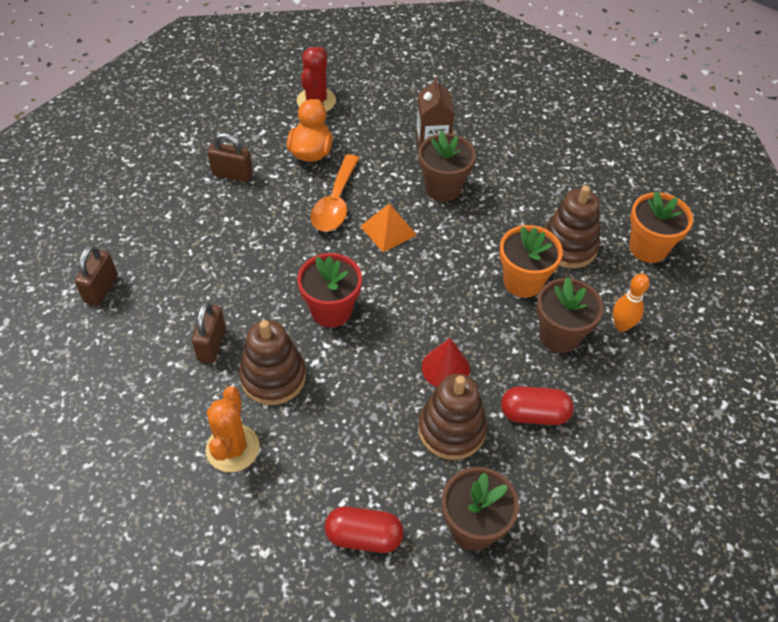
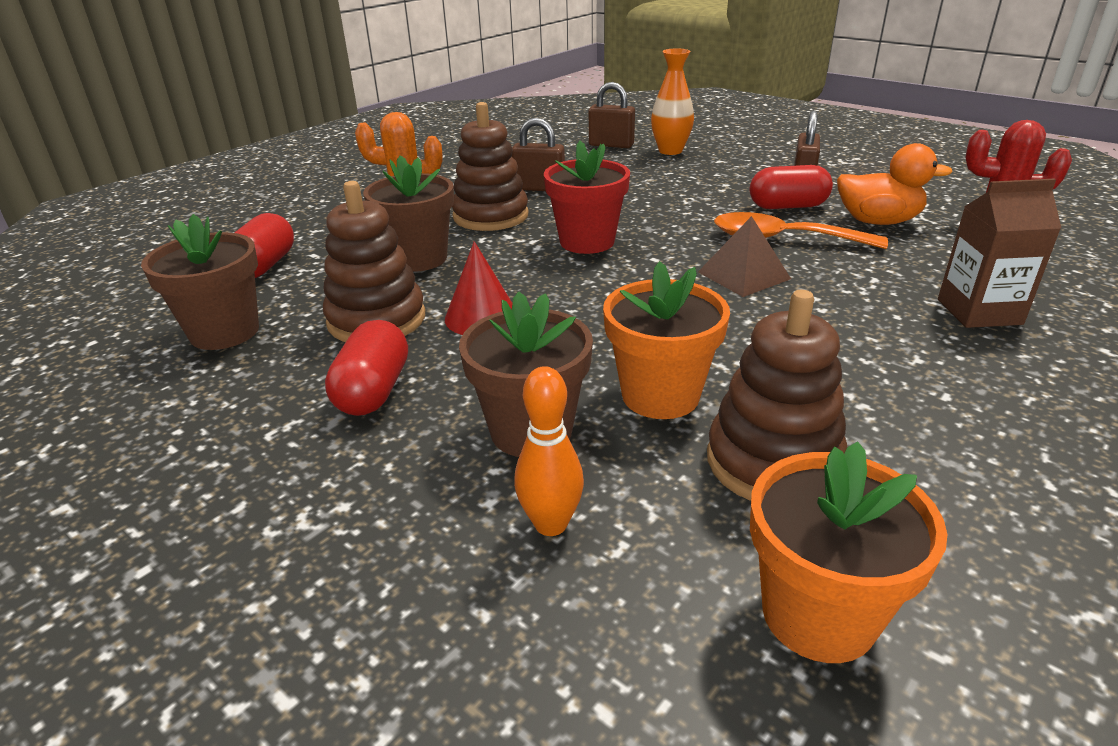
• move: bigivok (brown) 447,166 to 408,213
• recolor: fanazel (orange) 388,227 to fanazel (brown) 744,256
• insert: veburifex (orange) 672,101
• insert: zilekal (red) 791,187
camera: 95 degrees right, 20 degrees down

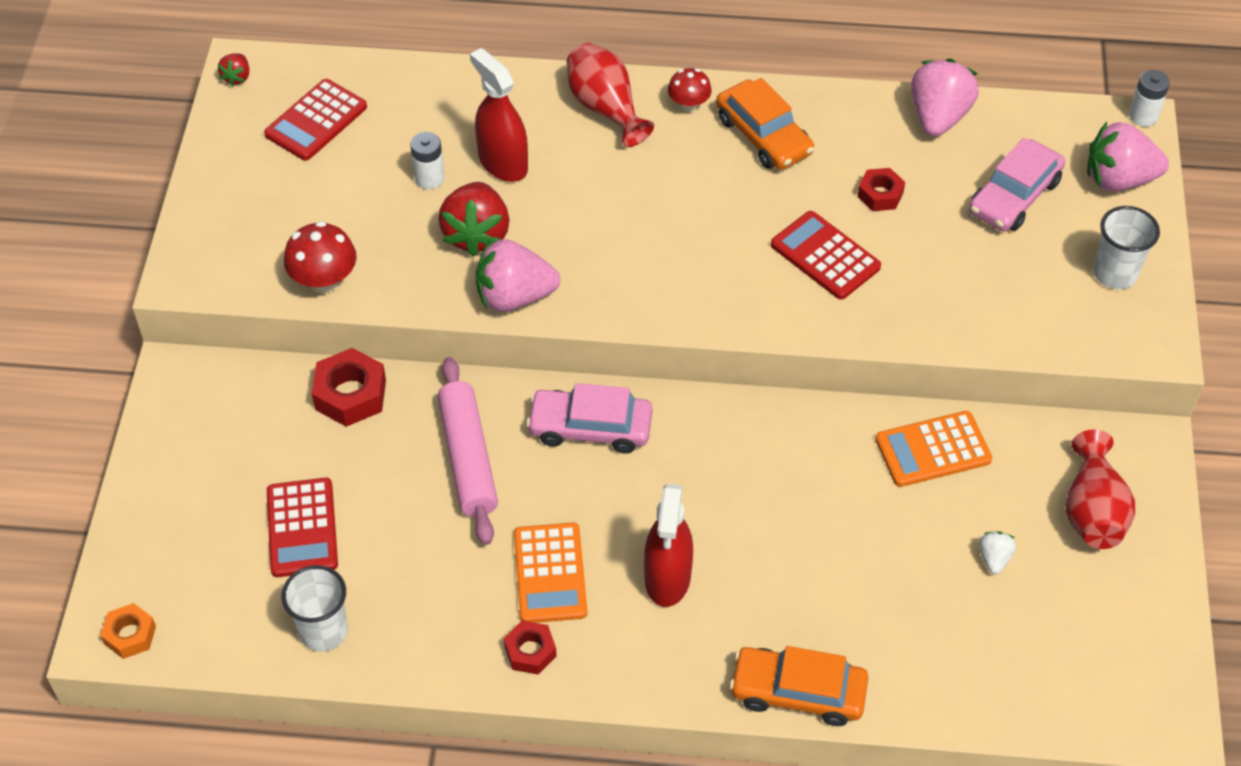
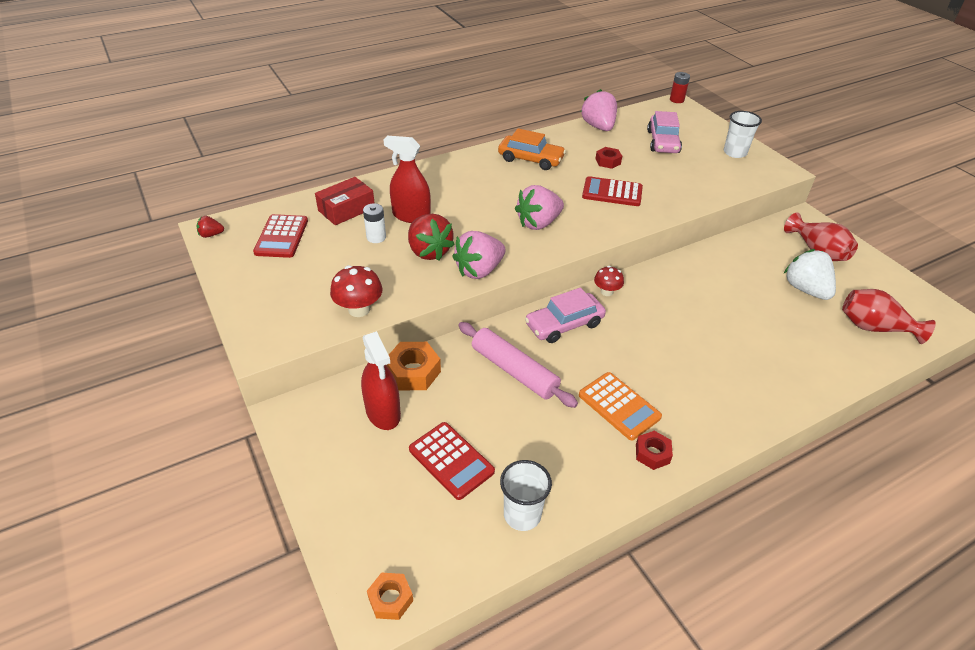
• move: veburifex (red) 610,95 to 889,316
• rotate: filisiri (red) 233,69 = 210,227 105 degrees clockwise
• move: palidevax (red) 690,90 to 609,281
• recolor: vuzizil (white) 1149,98 to vuzizil (red) 680,87
• move: filisiri (pink) 1128,157 to 539,207
• recolor: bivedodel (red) 349,387 to bivedodel (orange) 413,366
• delete: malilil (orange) 933,449
• move: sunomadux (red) 668,545 to 381,380
• resize: filisiri (white) 997,552 = 810,274 x2.08
• delete: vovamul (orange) 799,686
• insert: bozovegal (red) 344,201
camera: 35 degrees left, 10 degrees down

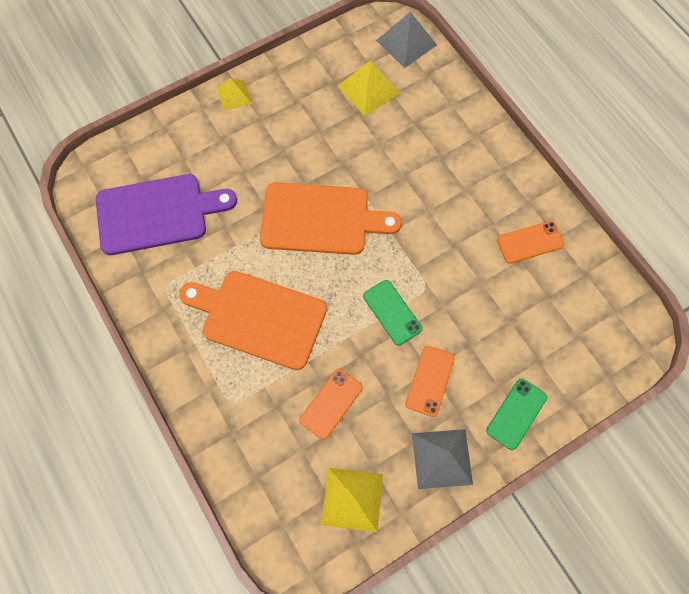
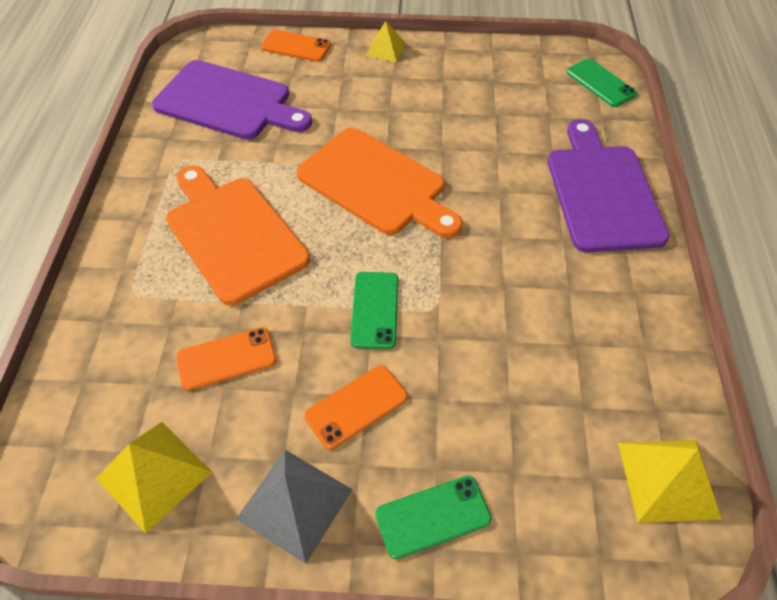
• replace: fanazel (grey) 406,40 to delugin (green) 602,83
• move: fanazel (yellow) 369,88 to 670,481
• move: delugin (orange) 530,242 to 296,46
• insert: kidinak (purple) 608,185
camera: 35 degrees right, 15 degrees down

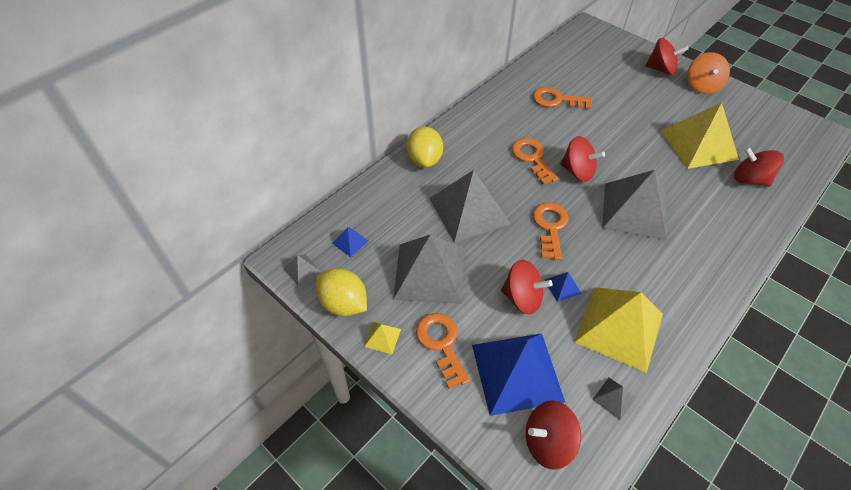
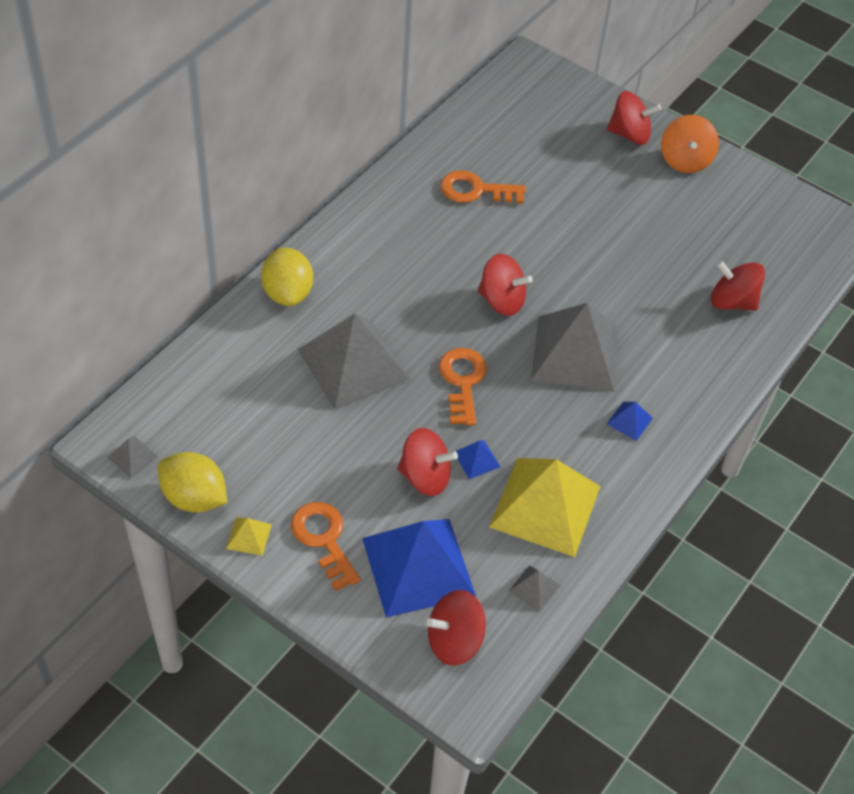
• delete: fanazel (yellow) 700,136
• delete: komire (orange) 534,161
• move: fanazel (blue) 350,242 to 630,421
• delete: fanazel (grey) 428,269
camera: 10 degrees left, 0 degrees up

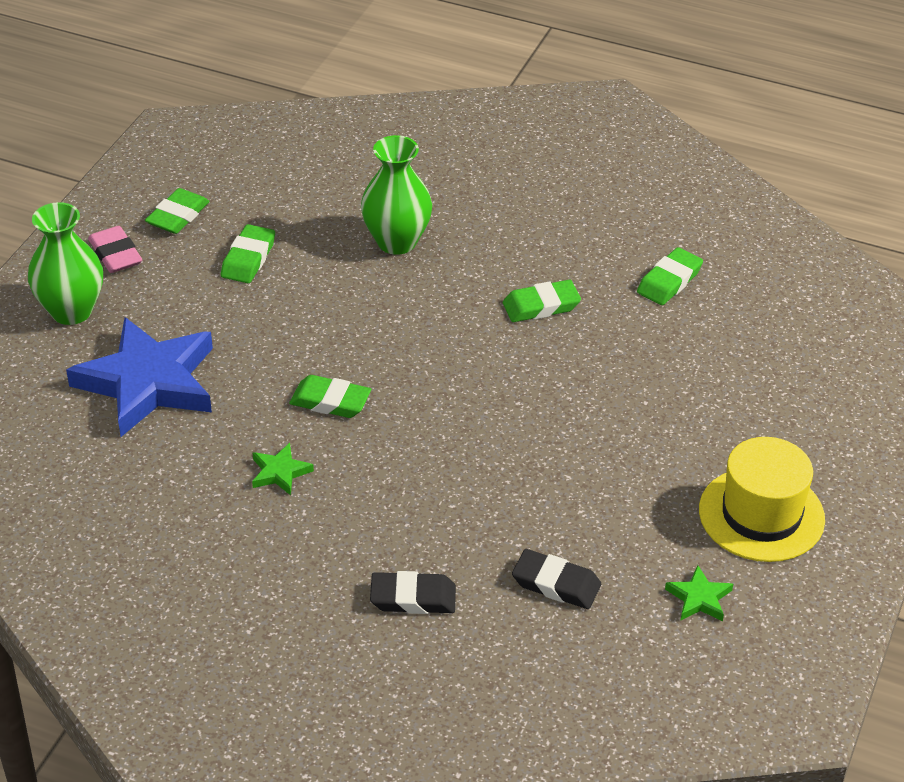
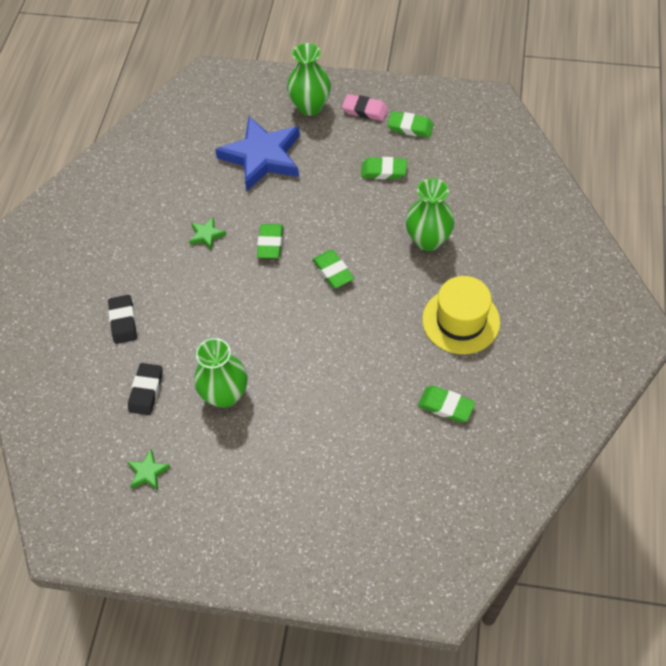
• rotate: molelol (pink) 115,249 = 365,107 60 degrees clockwise
• move: molelol (green) 542,301 to 333,269
• move: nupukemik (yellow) 762,499 to 461,315
• insert: veburifex (green) 220,373
camera: 80 degrees right, 15 degrees up

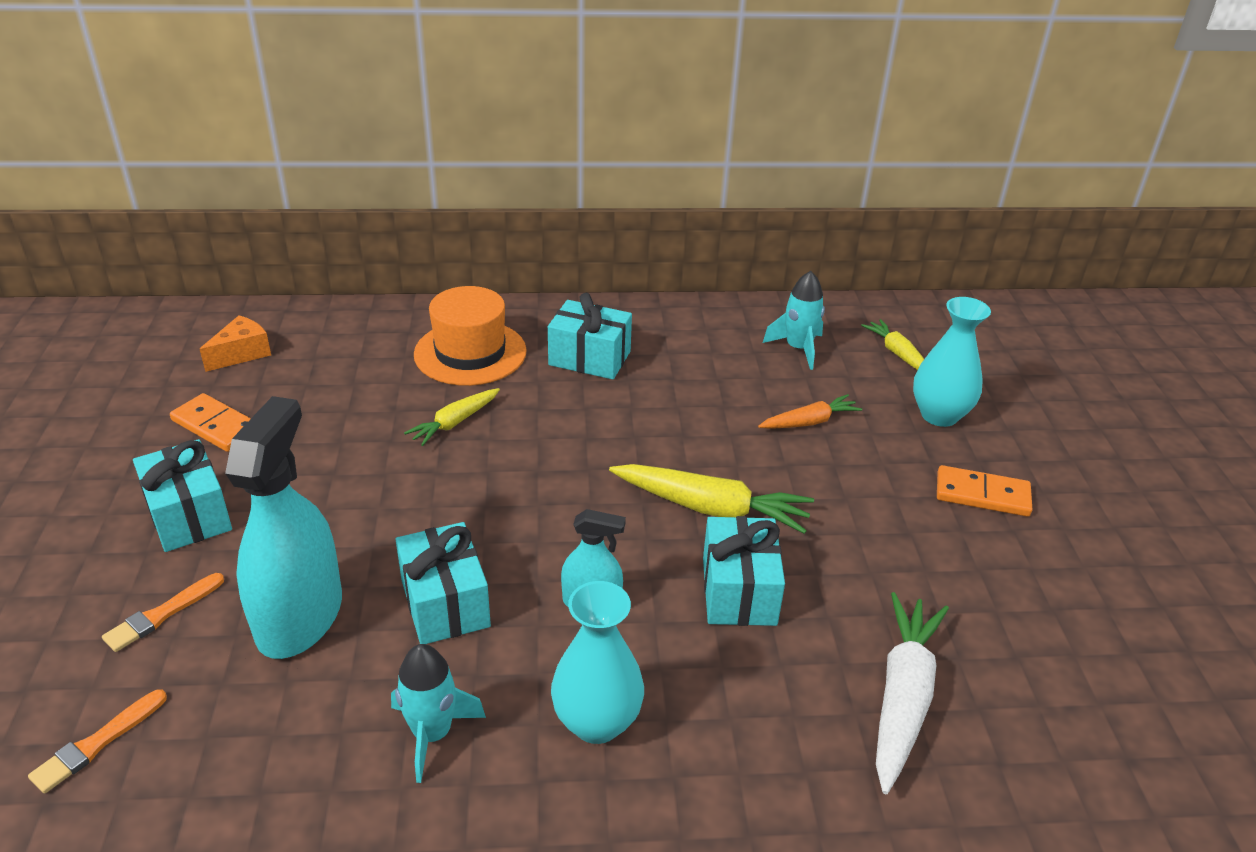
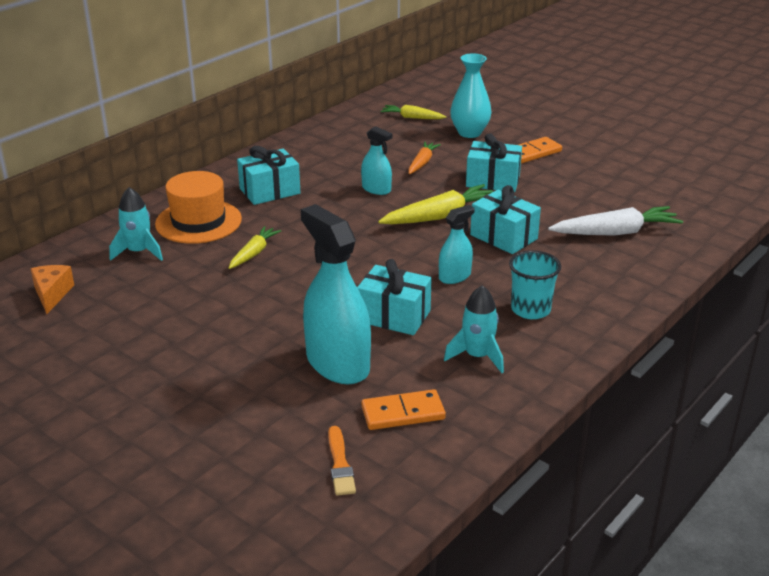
• move: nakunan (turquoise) 794,320 to 136,224
• rotate: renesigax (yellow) 452,417 = 255,247 150 degrees counterclockwise
• move: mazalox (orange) 210,422 to 403,409
• move: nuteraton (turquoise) 182,495 to 494,162
• delete: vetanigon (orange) 163,612
• replace: veburifex (turquoise) 597,662 to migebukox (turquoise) 535,284
• rotate: renesigax (white) 912,693 = 615,221 105 degrees clockwise
• insert: sunomadux (turquoise) 377,160
camera: 45 degrees left, 5 degrees down

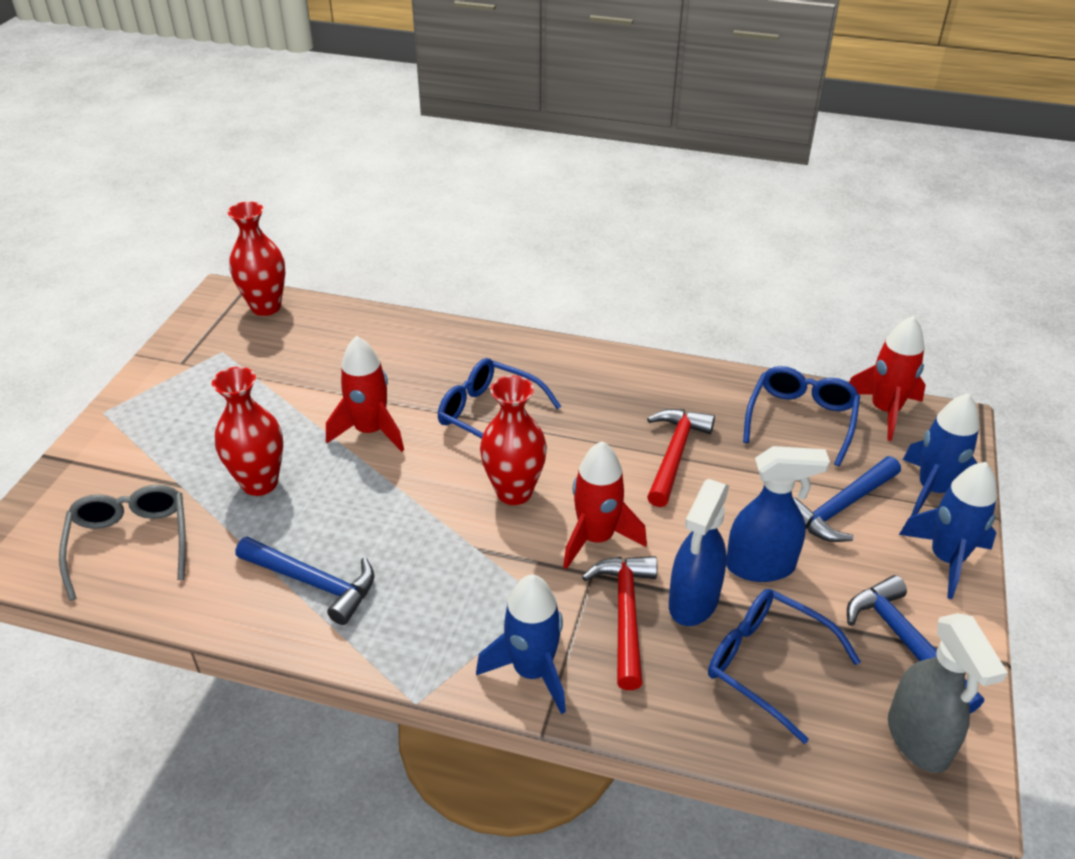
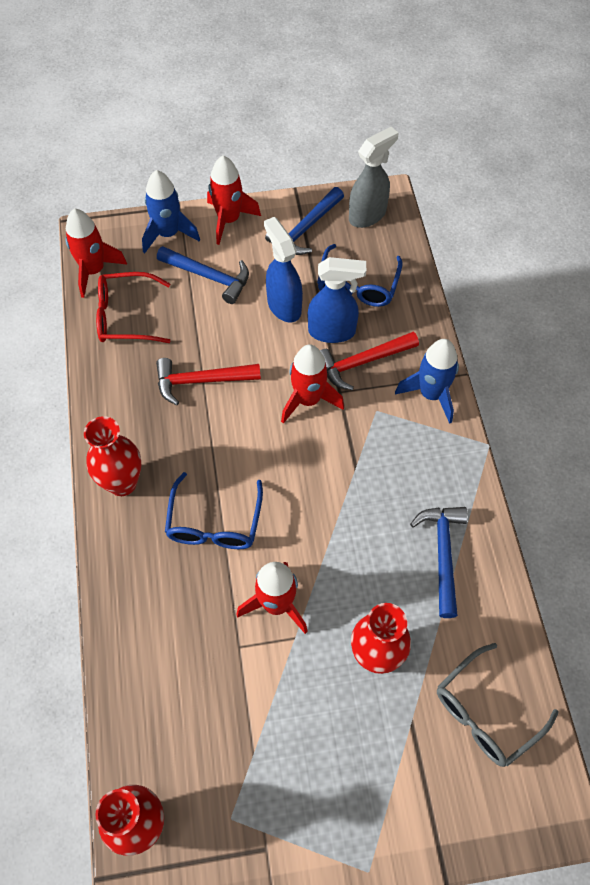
• recolor: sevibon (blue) 801,416 to sevibon (red) 133,307
• move: veburifex (red) 513,440 to 113,456
• recolor: nakunan (blue) 948,530 to nakunan (red) 234,200
camera: 115 degrees left, 20 degrees up

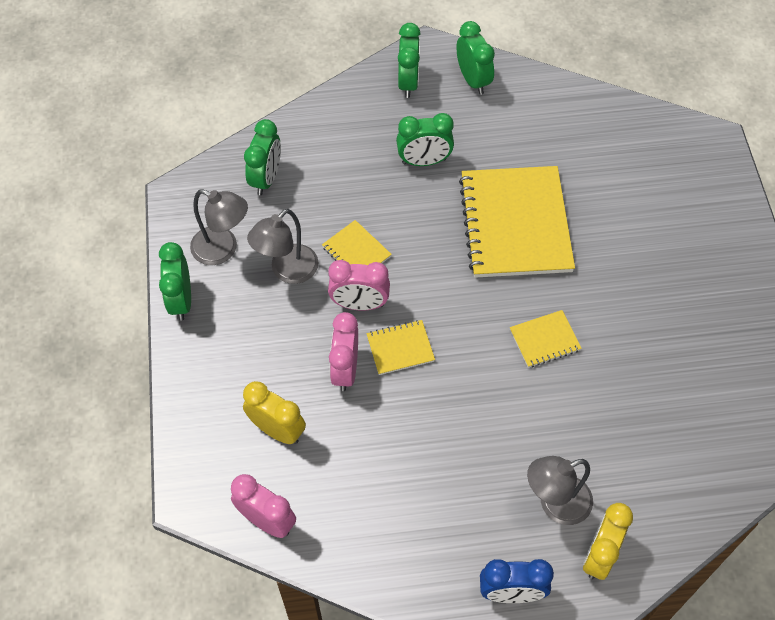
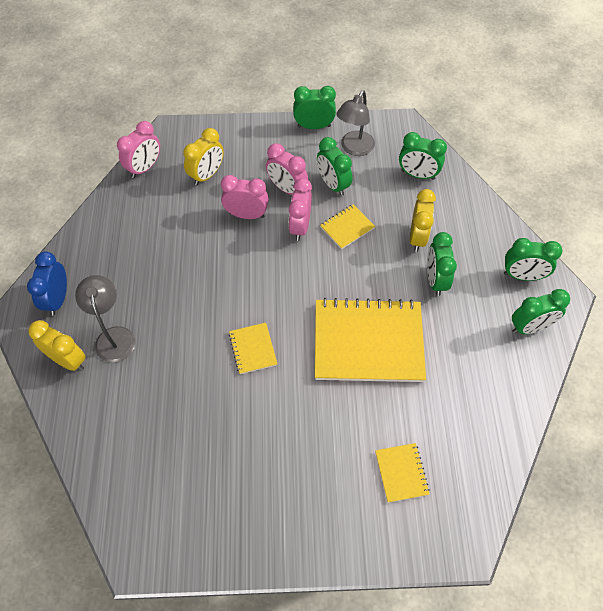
• replace: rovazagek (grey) 282,246 to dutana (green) 334,166
• move: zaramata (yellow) 400,347 to 402,473
• insert: dutana (pink) 287,169
• insert: dutana (yellow) 423,220
camera: 95 degrees right, 0 degrees up

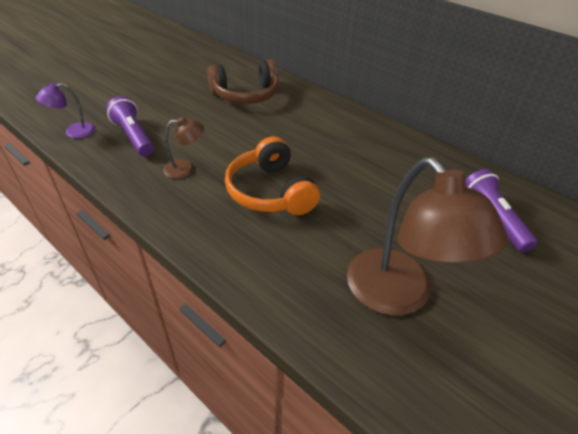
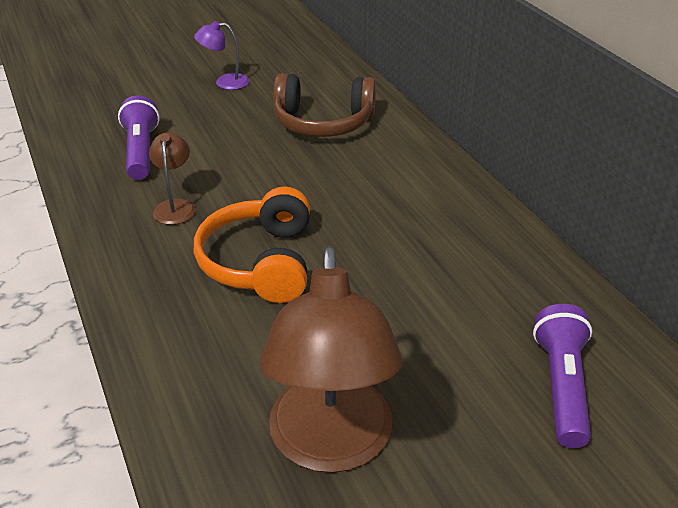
• move: rovazagek (purple) 65,110 to 221,55
• rotate: rovazagek (brown) 183,148 = 172,178 105 degrees counterclockwise
camera: 25 degrees right, 5 degrees down

